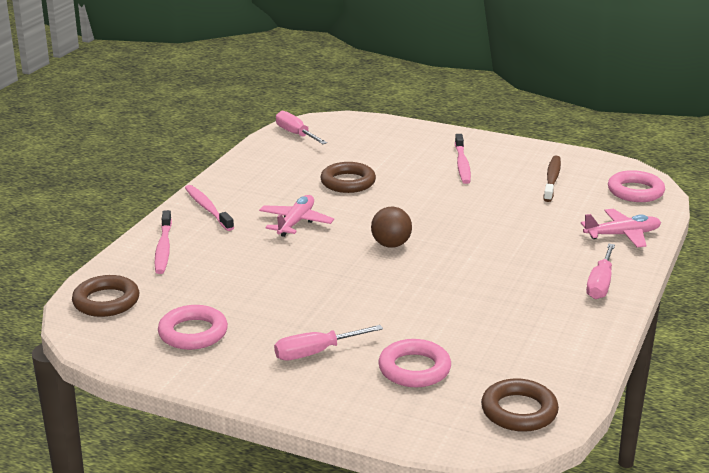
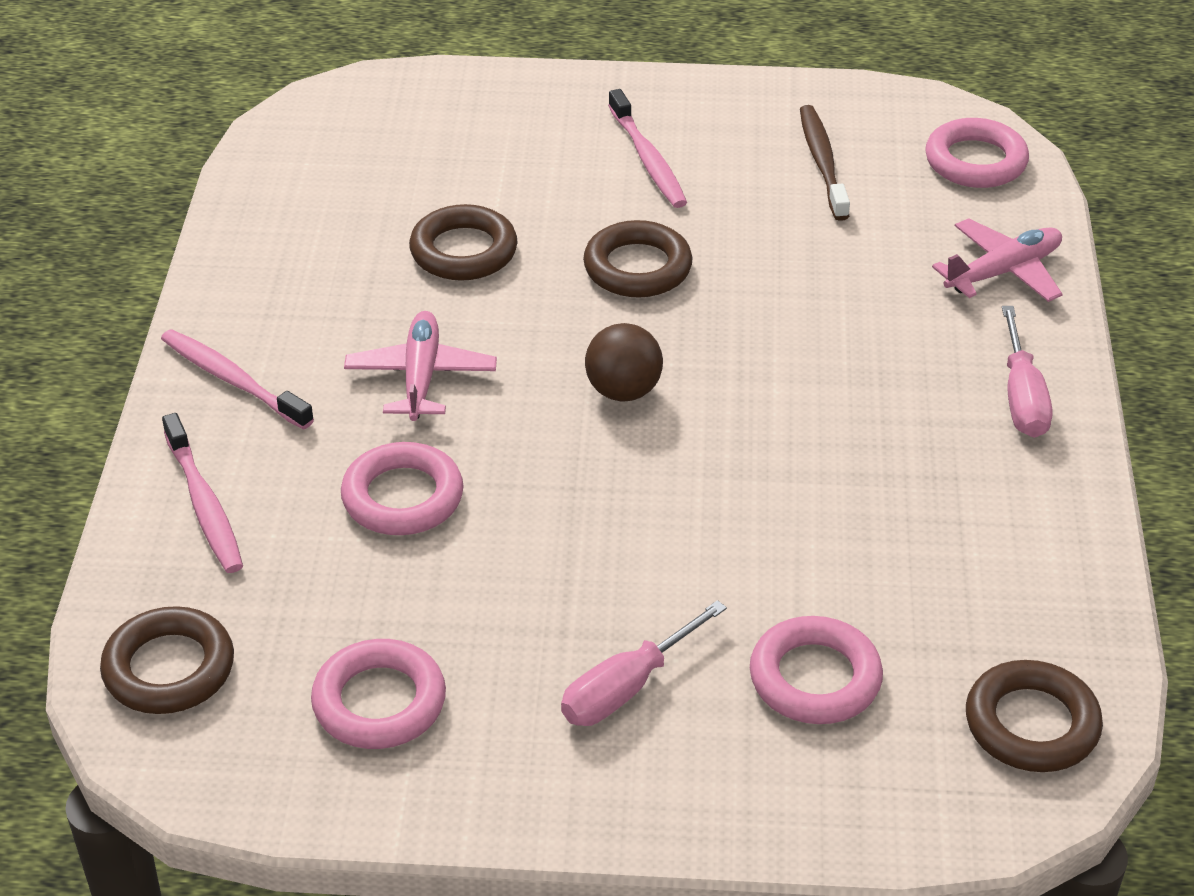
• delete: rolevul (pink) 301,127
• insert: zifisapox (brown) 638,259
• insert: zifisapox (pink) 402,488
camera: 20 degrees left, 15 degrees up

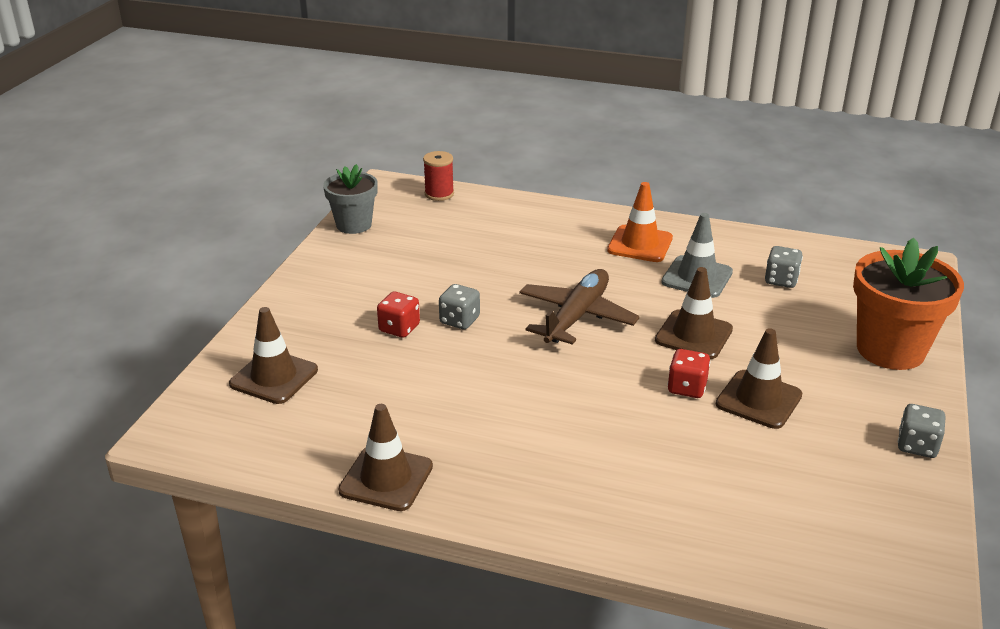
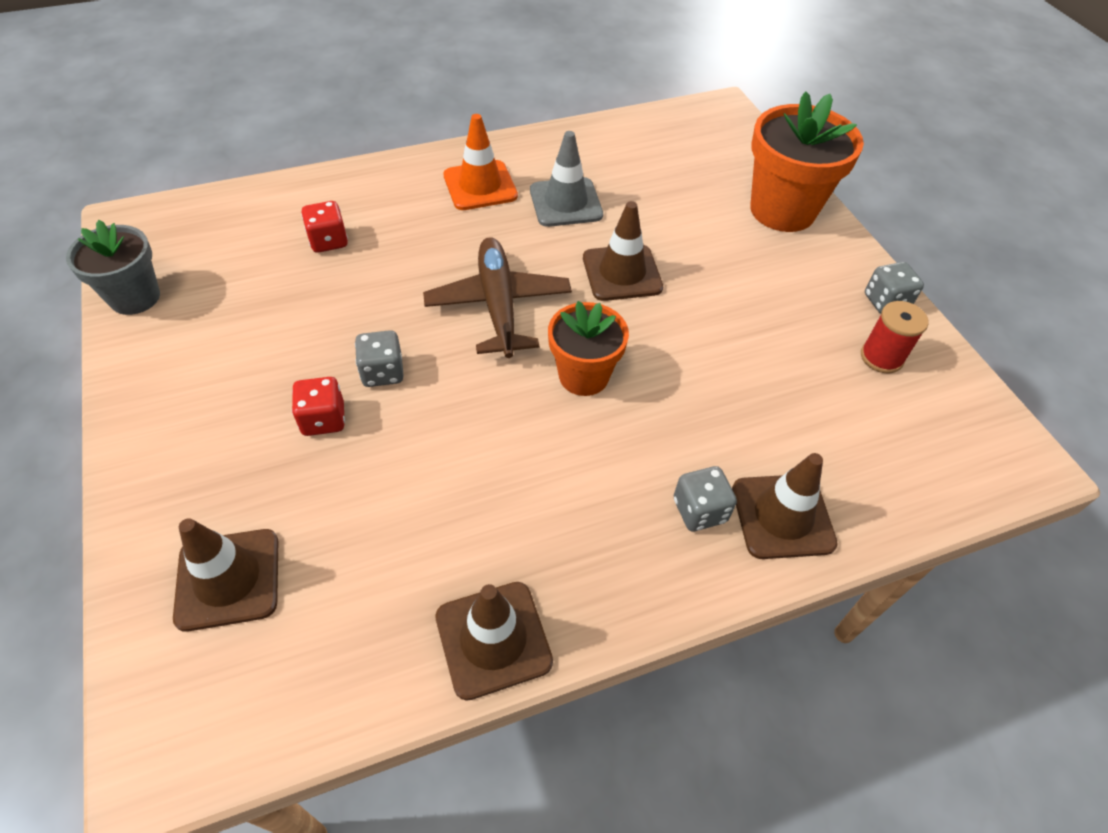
• move: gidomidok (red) 438,176 to 895,337
• move: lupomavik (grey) 784,267 to 705,498
• move: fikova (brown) 759,378 to 785,506
• move: lupomavik (red) 689,373 to 324,227
• insert: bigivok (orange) 588,348
camera: 40 degrees left, 20 degrees up

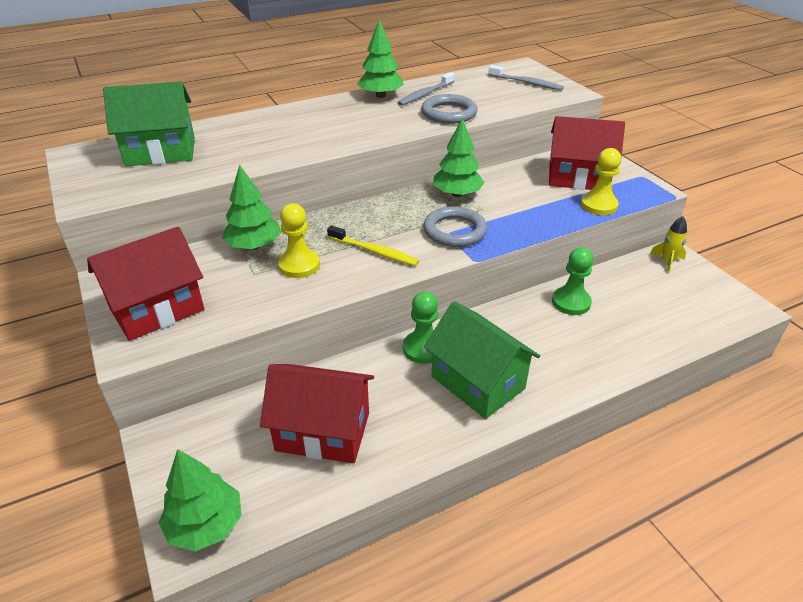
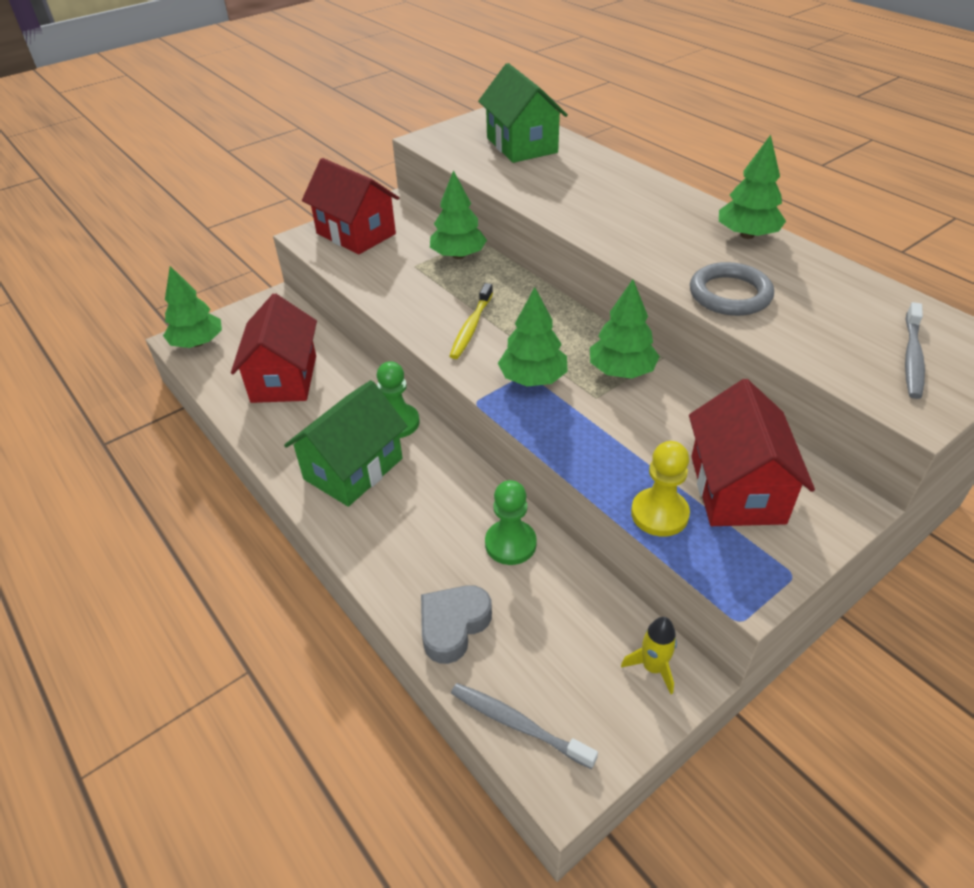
• move: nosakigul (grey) 426,89 to 524,726
• delete: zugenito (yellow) 299,240
• replace: zifisapox (grey) 455,226 to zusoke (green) 533,337
• insert: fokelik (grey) 456,624
camera: 80 degrees right, 5 degrees up

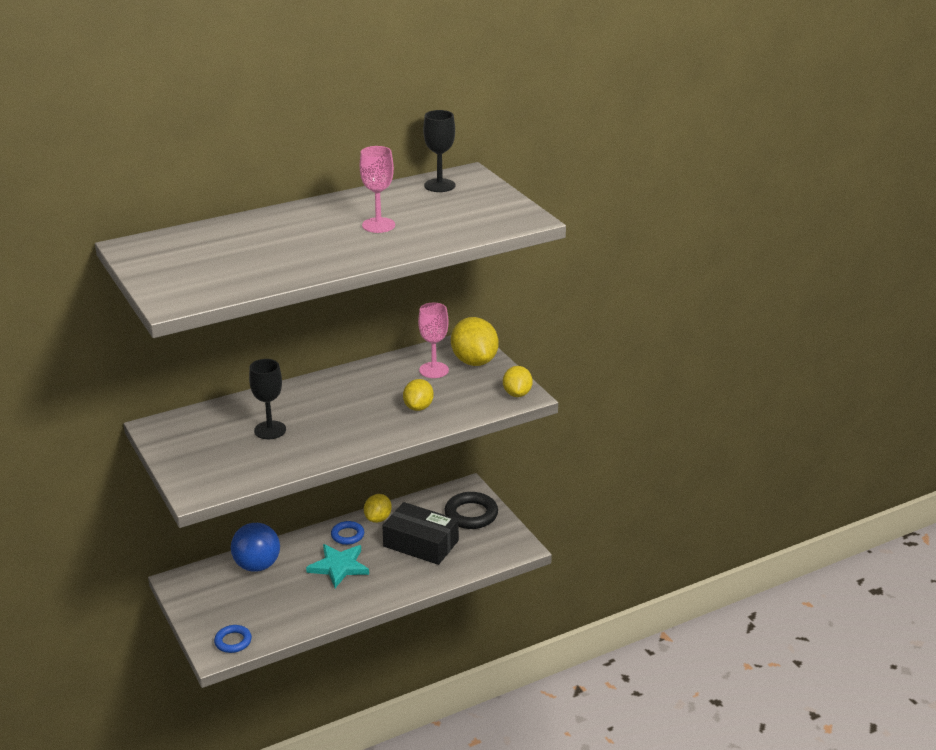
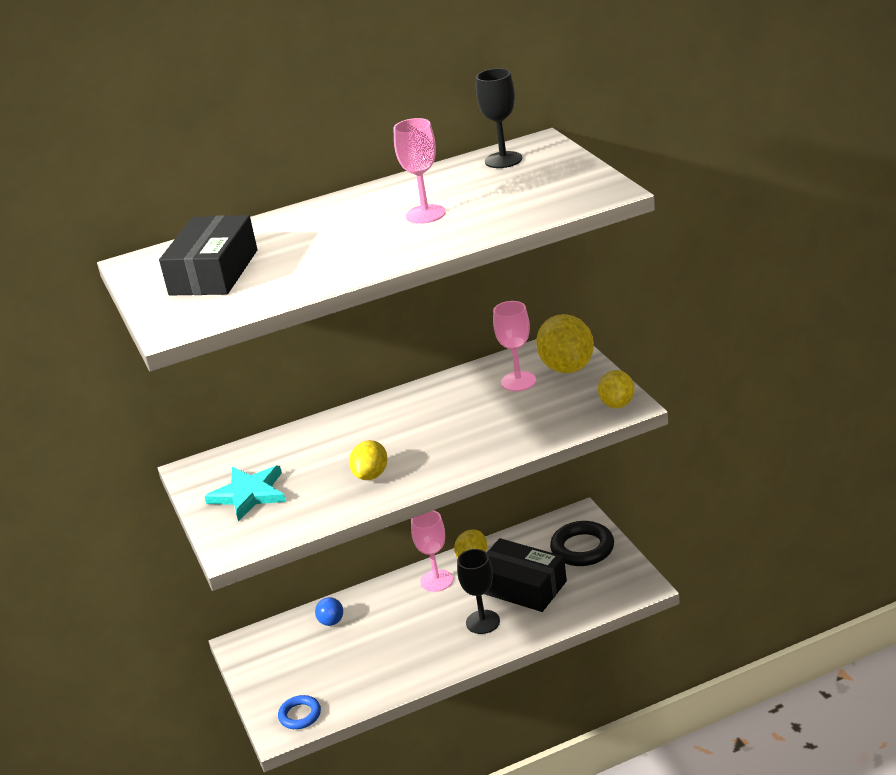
• move: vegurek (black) 267,399 to 478,591
• move: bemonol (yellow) 418,395 to 368,460
• replace: zifisapox (blue) 347,533 to vegurek (pink) 432,551
• resize: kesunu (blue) 255,547 = 329,611 x0.50
• move: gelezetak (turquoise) 337,566 to 245,493
• insert: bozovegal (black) 208,255
camera: 10 degrees right, 0 degrees up

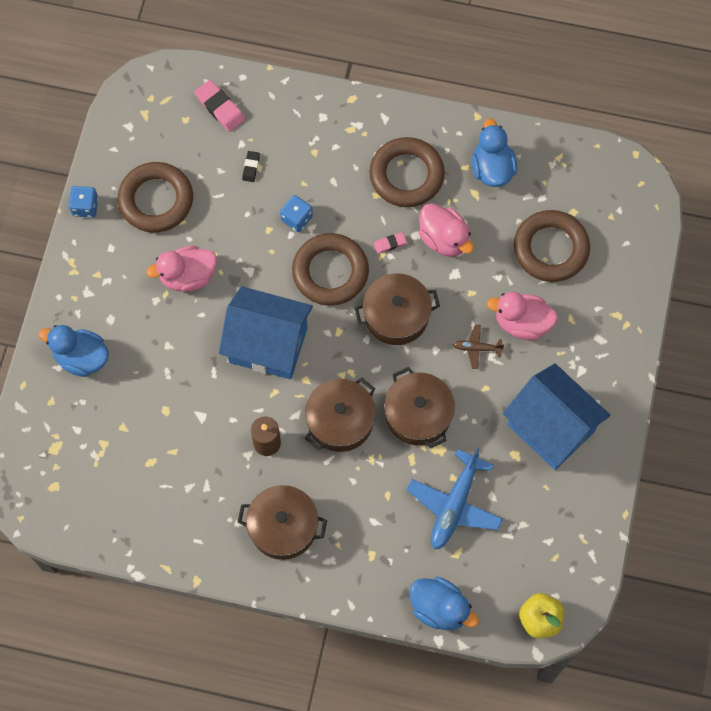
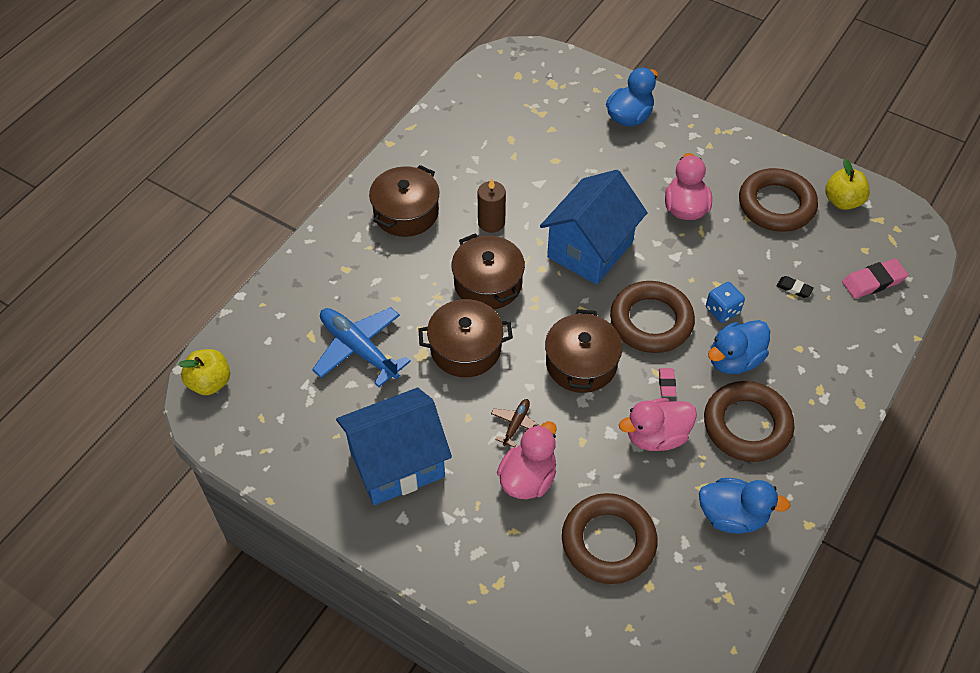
• delete: lupomavik (blue) 83,202
• move: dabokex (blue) 444,603 to 739,347
• insert: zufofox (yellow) 847,184
camera: 110 degrees right, 15 degrees down

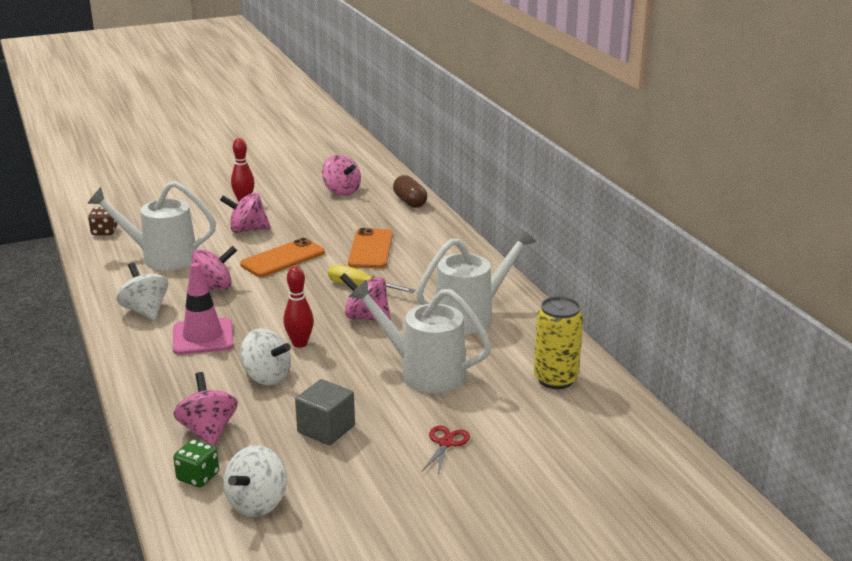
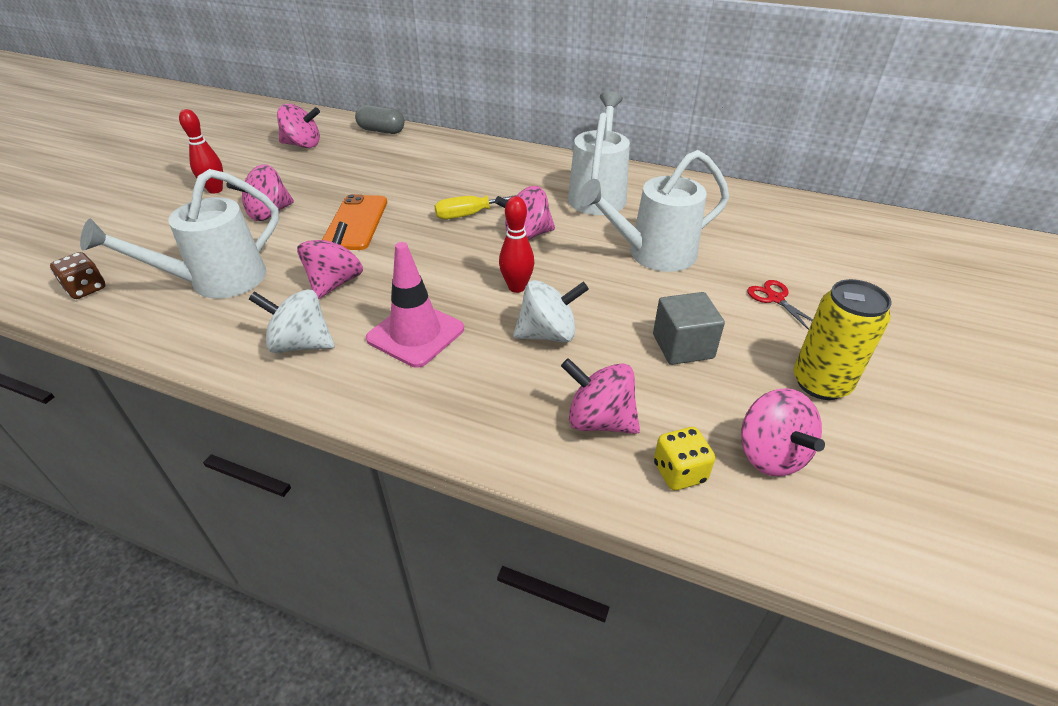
• recolor: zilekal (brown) 410,191 to zilekal (grey) 379,119
• delete: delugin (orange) 370,248
• move: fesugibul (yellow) 558,342 to 842,339
• recolor: lupomavik (green) 196,463 to lupomavik (yellow) 684,458
• recolor: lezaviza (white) 255,481 to lezaviza (pink) 783,432
camera: 45 degrees left, 15 degrees up

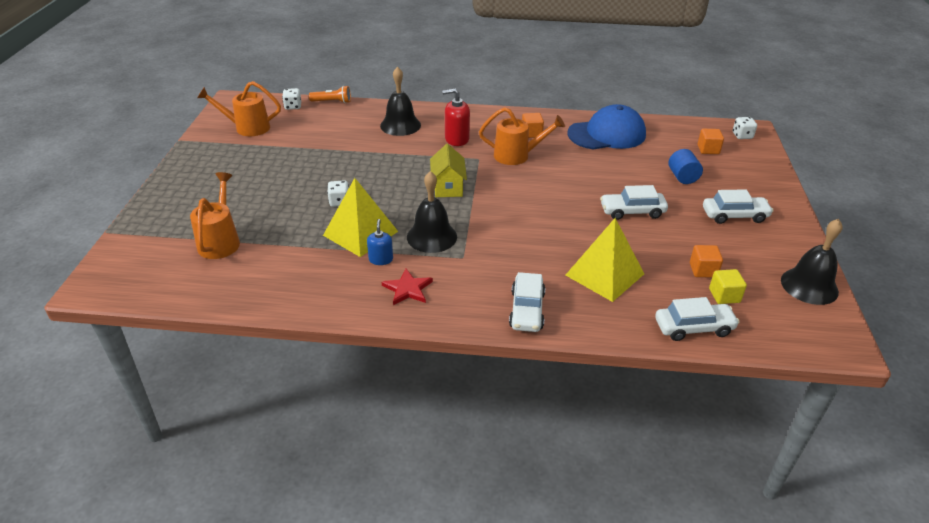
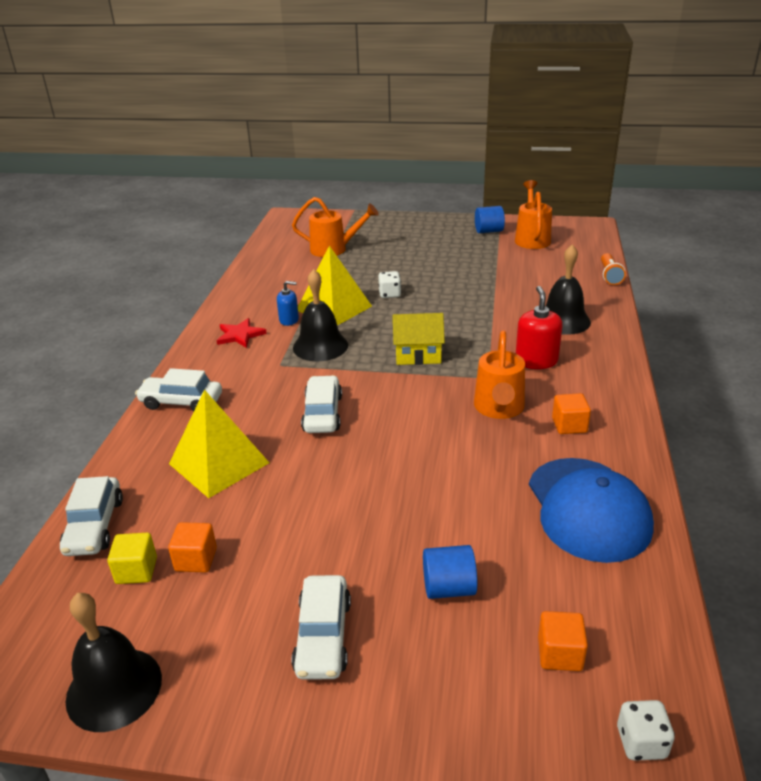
• delete: lupomavik (white) 291,99
• move: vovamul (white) 634,202 to 321,404
• insert: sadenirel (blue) 490,219
camera: 95 degrees right, 5 degrees down

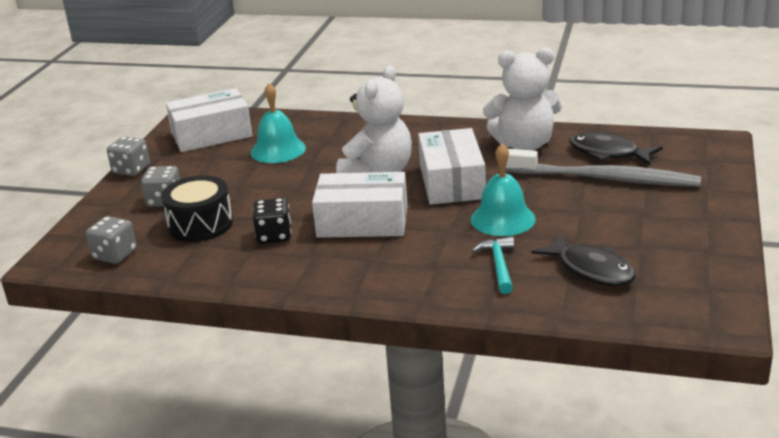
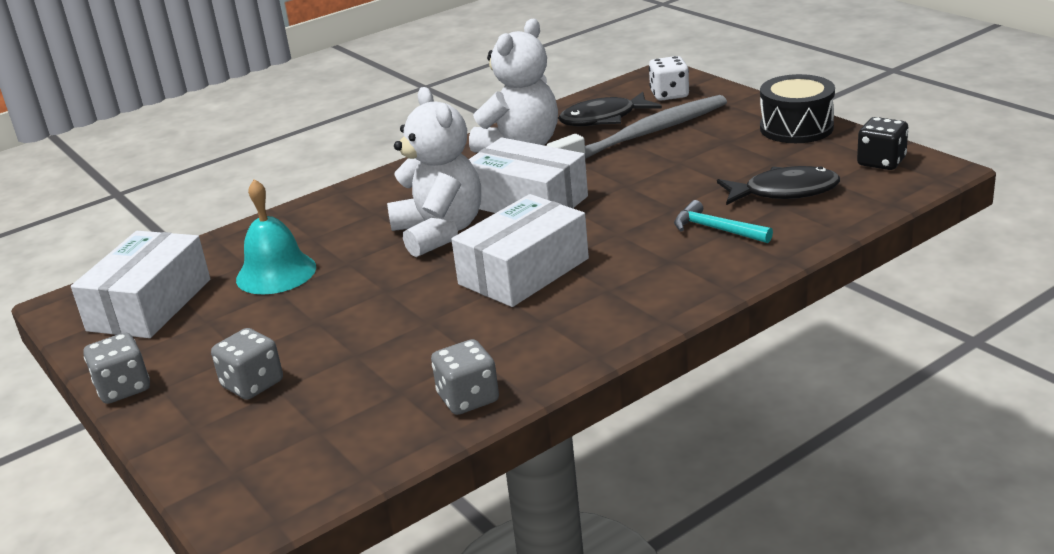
• delete: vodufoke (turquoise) 503,190
• move: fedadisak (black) 197,208 to 797,108
• move: lupomavik (black) 272,221 to 882,143
• move: lupomavik (grey) 111,240 to 465,377
• insert: lupomavik (white) 669,78
camera: 50 degrees left, 0 degrees up

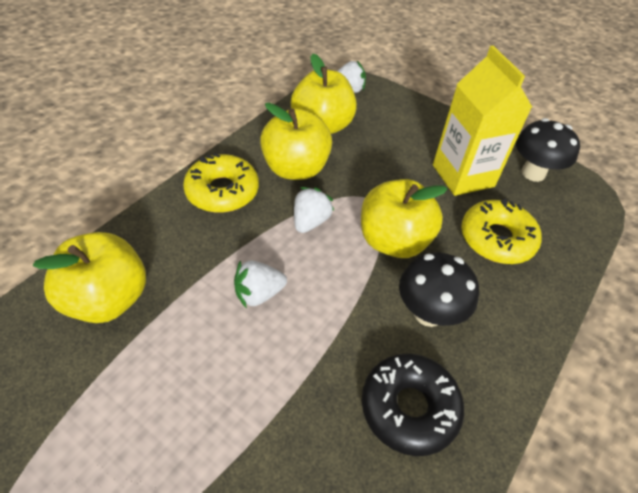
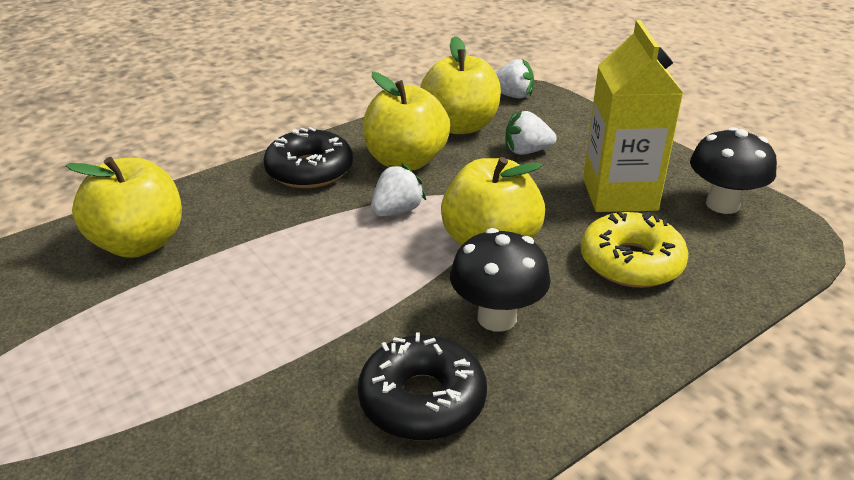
• recolor: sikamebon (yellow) 221,183 to sikamebon (black) 308,157
• move: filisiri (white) 260,284 to 531,133
camera: 20 degrees right, 15 degrees down

